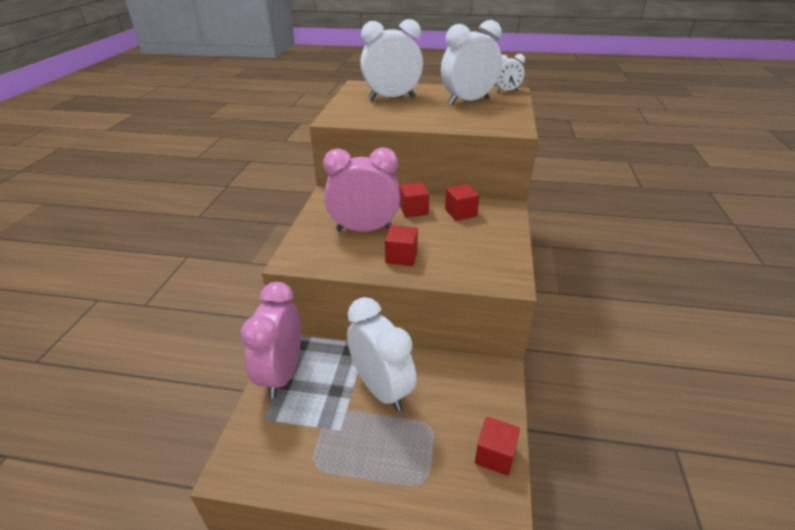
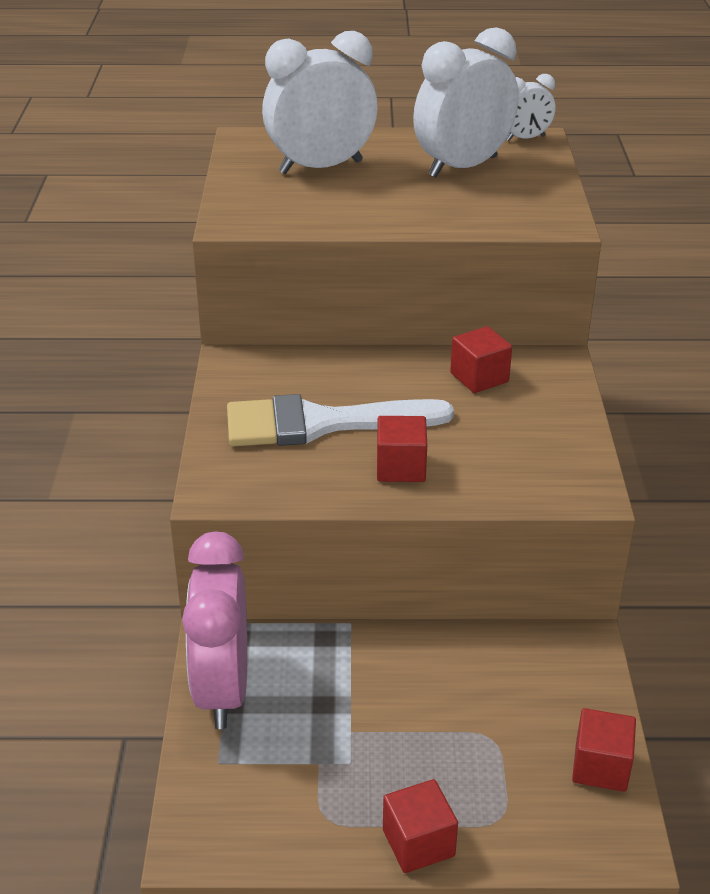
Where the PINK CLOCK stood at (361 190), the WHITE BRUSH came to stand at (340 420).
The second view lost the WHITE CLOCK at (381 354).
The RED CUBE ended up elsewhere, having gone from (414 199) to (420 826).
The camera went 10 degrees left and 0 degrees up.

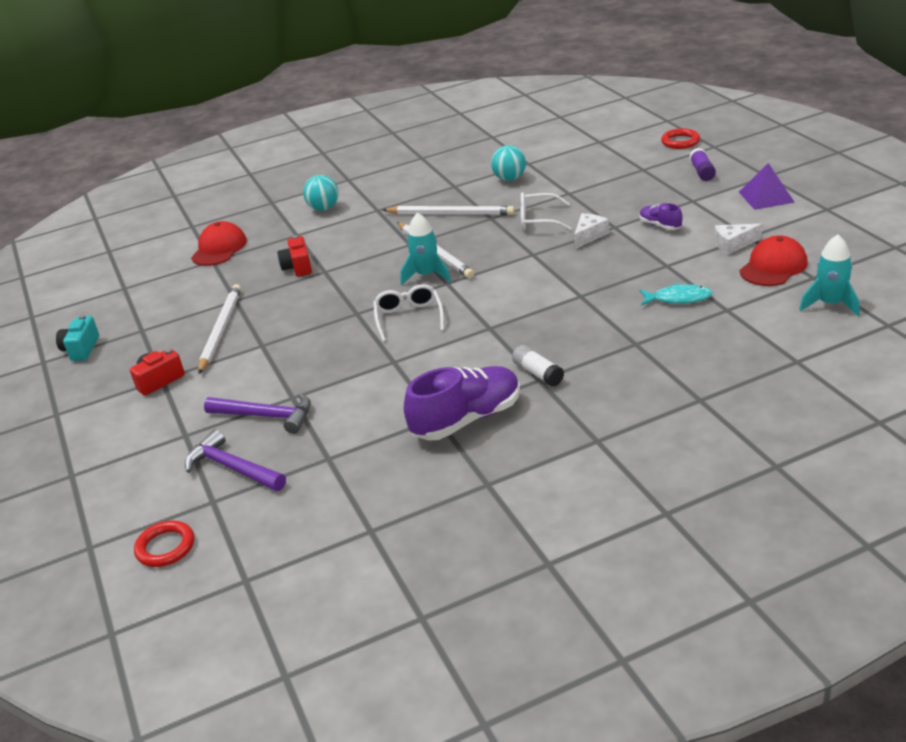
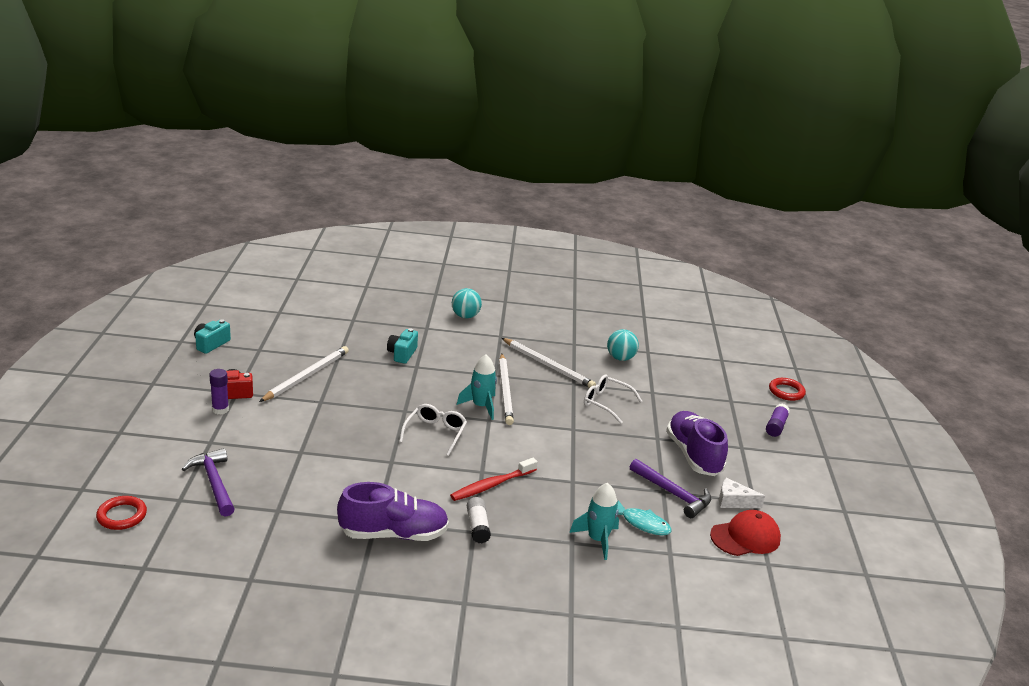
The second view lost the RED CAP at (219 243).
The PURPLE HAMMER ended up elsewhere, having gone from (257 413) to (670 488).
What was the RED CAMERA at (294 256) turned into the TURQUOISE CAMERA at (402 346).
The second view lost the WHITE CHEESE at (591 231).
The size of the PURPLE SHOE at (661 216) changed by a factor of 2.02.
The second view lost the PURPLE PYRAMID at (767 186).
The TURQUOISE ROCKET ended up elsewhere, having gone from (829 275) to (594 521).
The second view gained the PURPLE GLUE STICK at (219 391).
The second view gained the RED TOOTHBRUSH at (494 479).
The camera went 20 degrees right and 5 degrees down.

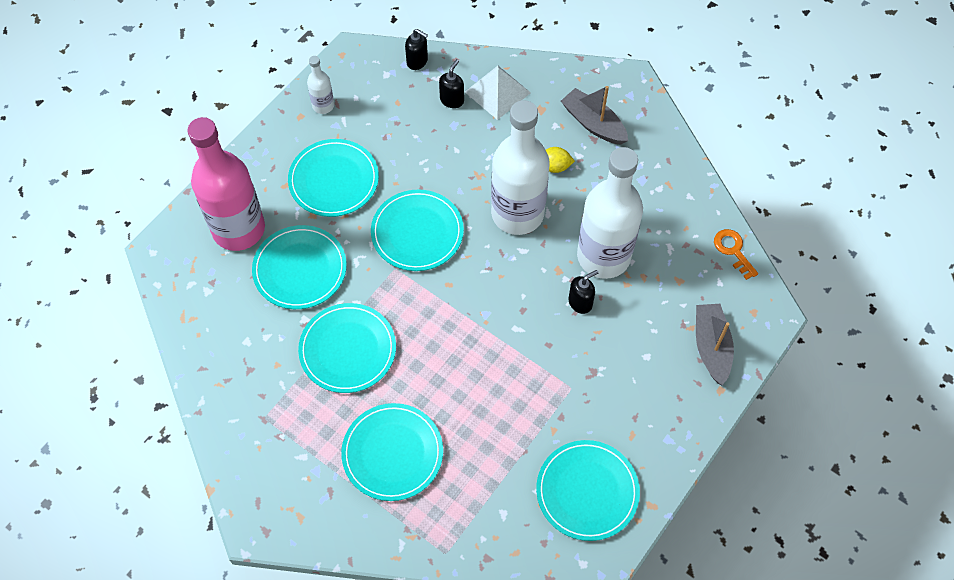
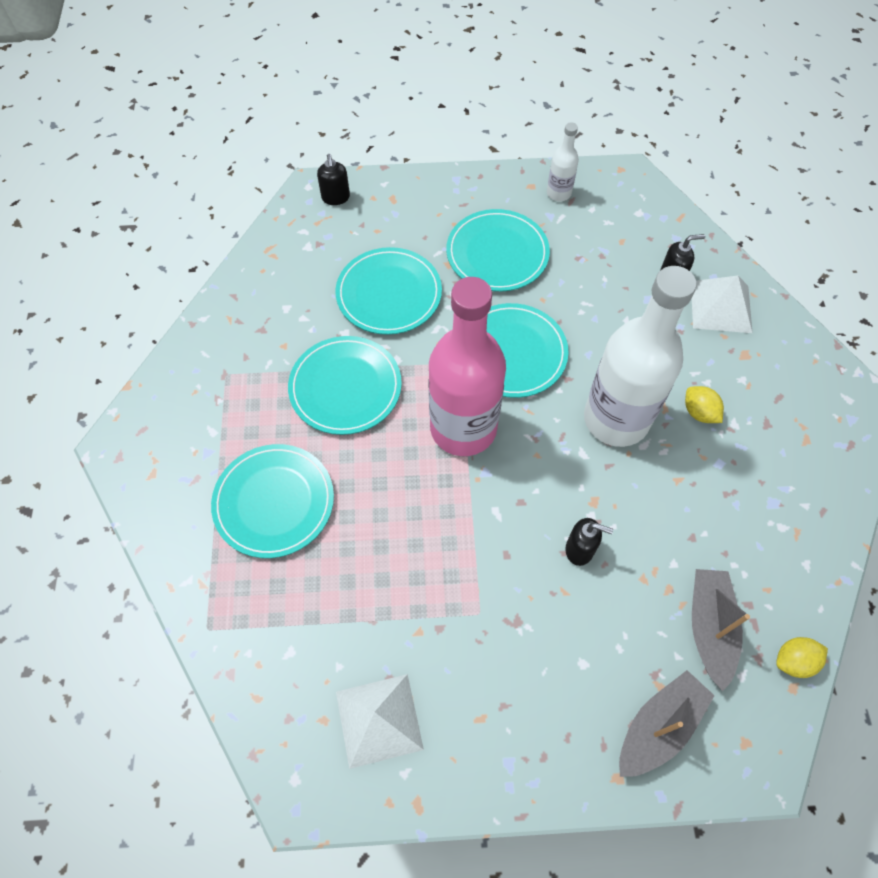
The PINK BOTTLE ended up elsewhere, having gone from (226 184) to (467 366).
The BLACK SOAP DISPENSER ended up elsewhere, having gone from (416 49) to (333 179).
Where the TURQUOISE PLATE stood at (588 490), the WHITE PYRAMID came to stand at (380 721).
The GREY BOAT ended up elsewhere, having gone from (594 115) to (721 630).
The second view lost the WHITE BOTTLE at (610 213).
Where the ORANGE KEY stood at (736 254), the YELLOW LEMON came to stand at (802 657).
The camera went 50 degrees right and 0 degrees up.

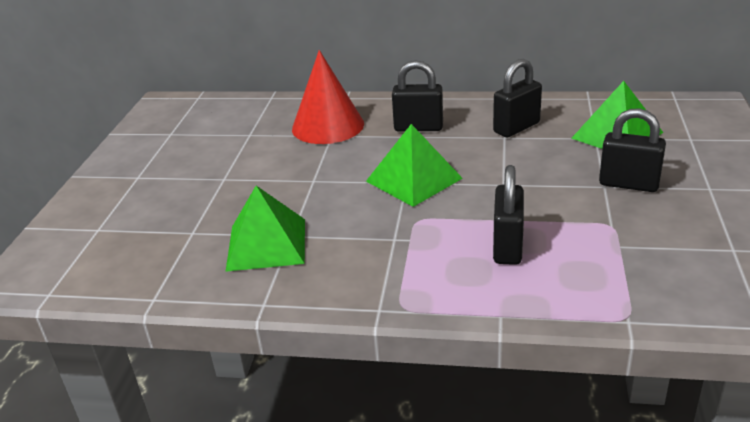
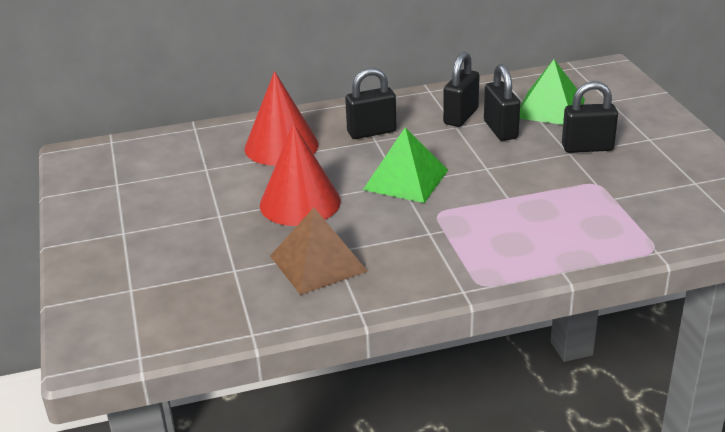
What was the GREEN PYRAMID at (265 229) turned into the BROWN PYRAMID at (319 251).
The BLACK PADLOCK ended up elsewhere, having gone from (508 215) to (502 102).
The second view gained the RED CONE at (300 174).
The camera went 25 degrees left and 0 degrees up.

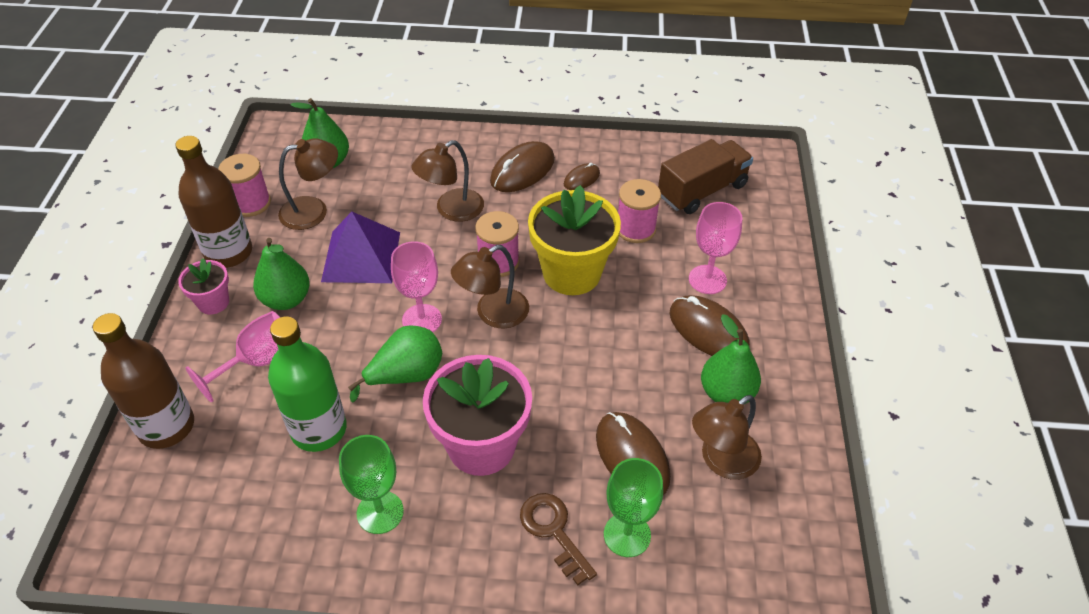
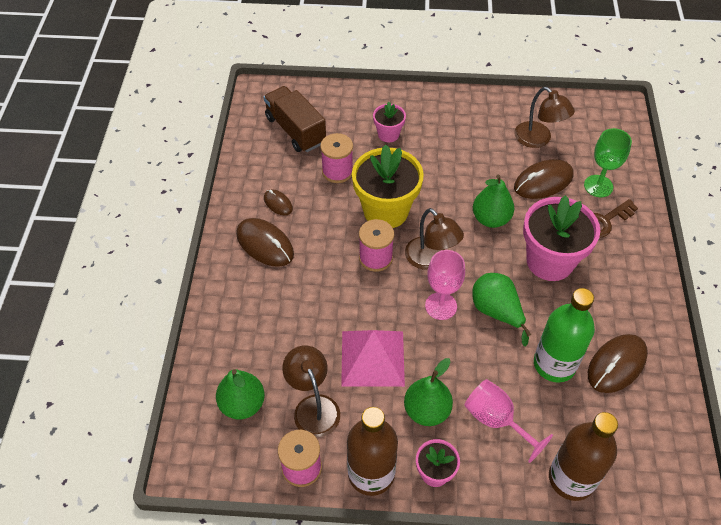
What was the PURPLE PYRAMID at (360 247) turned into the PINK PYRAMID at (373 358).
The second view lost the GREEN GOBLET at (371 484).
The second view lost the BROWN LAMP at (447 181).
The BROWN MOUSE ended up elsewhere, having gone from (709 325) to (618 363).
Where the PINK GOBLET stood at (715 248), the PINK FLOWER POT came to stand at (389 122).
The GREEN PEAR ended up elsewhere, having gone from (731 359) to (493 201).
The camera went 90 degrees left and 5 degrees up.

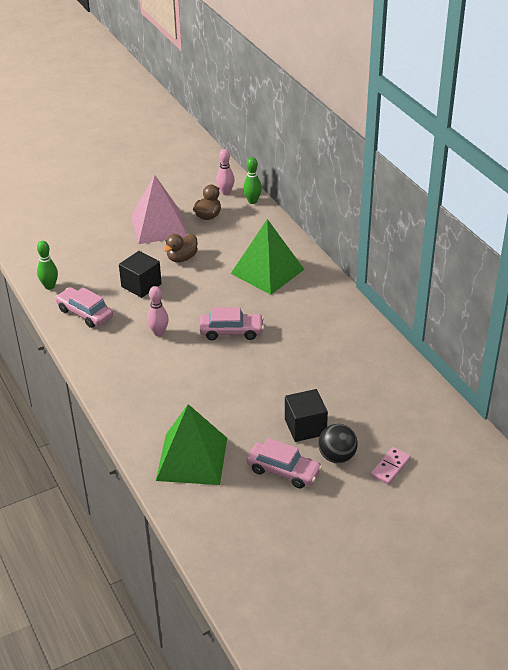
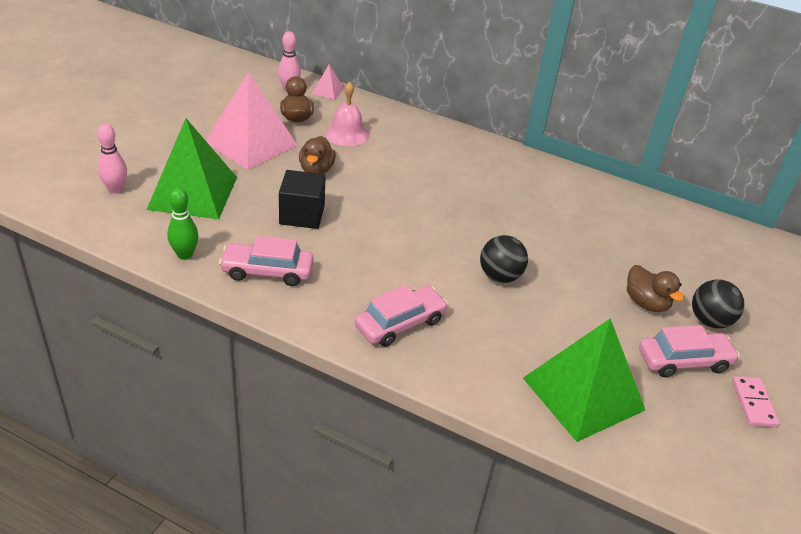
The PINK BOWLING PIN ended up elsewhere, having gone from (158 311) to (112 158).
The PINK CAR ended up elsewhere, having gone from (231 323) to (401 316).
The GREEN PYRAMID ended up elsewhere, having gone from (268 257) to (192 168).
Where the GREEN BOWLING PIN stood at (252 180), the PINK PYRAMID came to stand at (328 82).
Where the BLACK CUBE stood at (306 415), the BROWN DUCK came to stand at (655 288).
The PINK DOMINO ended up elsewhere, having gone from (391 466) to (755 401).
The second view gained the PINK BELL at (347 114).
The second view gained the BLACK BALL at (504 259).
The camera went 40 degrees left and 0 degrees up.

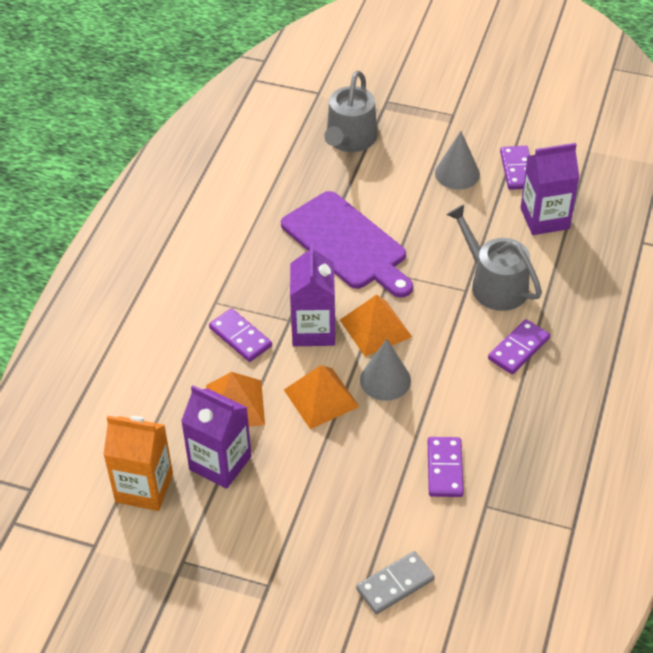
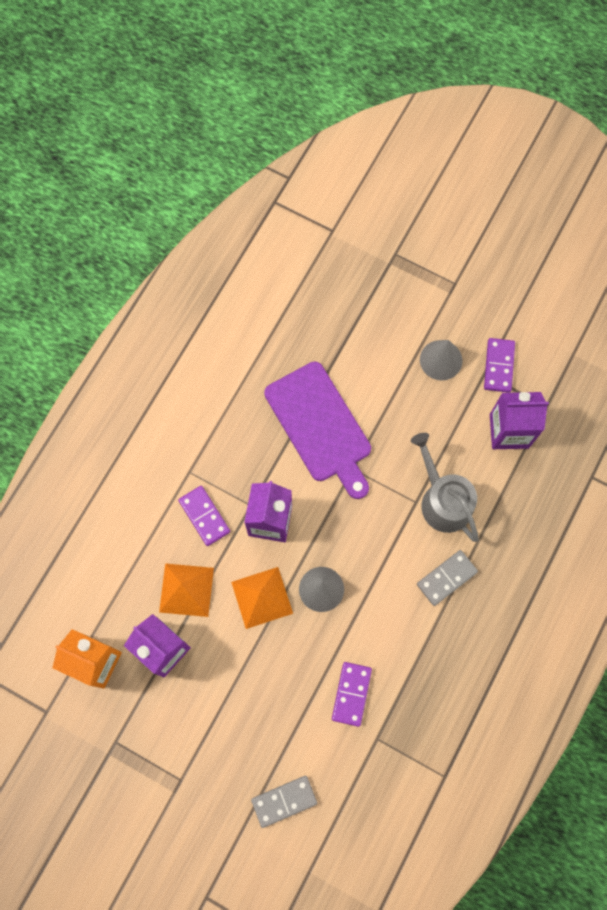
The second view lost the GREY WATERING CAN at (350 111).
The second view lost the ORANGE PYRAMID at (376 326).
What was the PURPLE DOMINO at (519 346) turned into the GREY DOMINO at (447 578).
The camera went 10 degrees right and 25 degrees up.

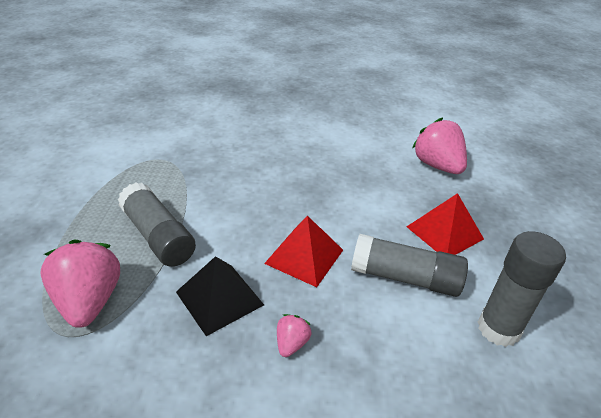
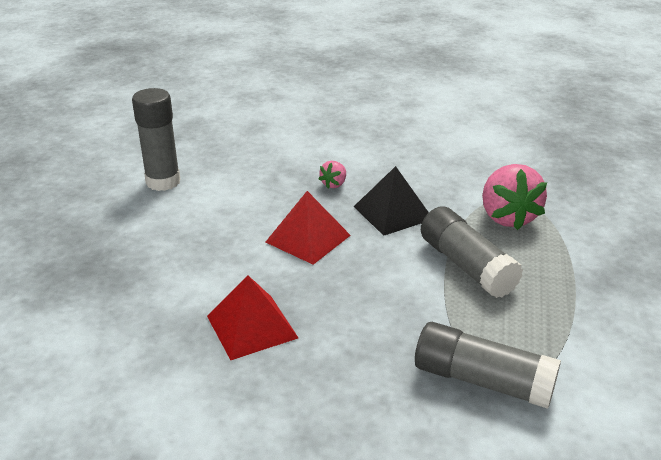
The GREY GLUE STICK ended up elsewhere, having gone from (409 265) to (488 365).
The RED PYRAMID ended up elsewhere, having gone from (445 224) to (252 317).
The second view lost the PINK STRAWBERRY at (439 146).
The camera went 170 degrees left and 5 degrees down.

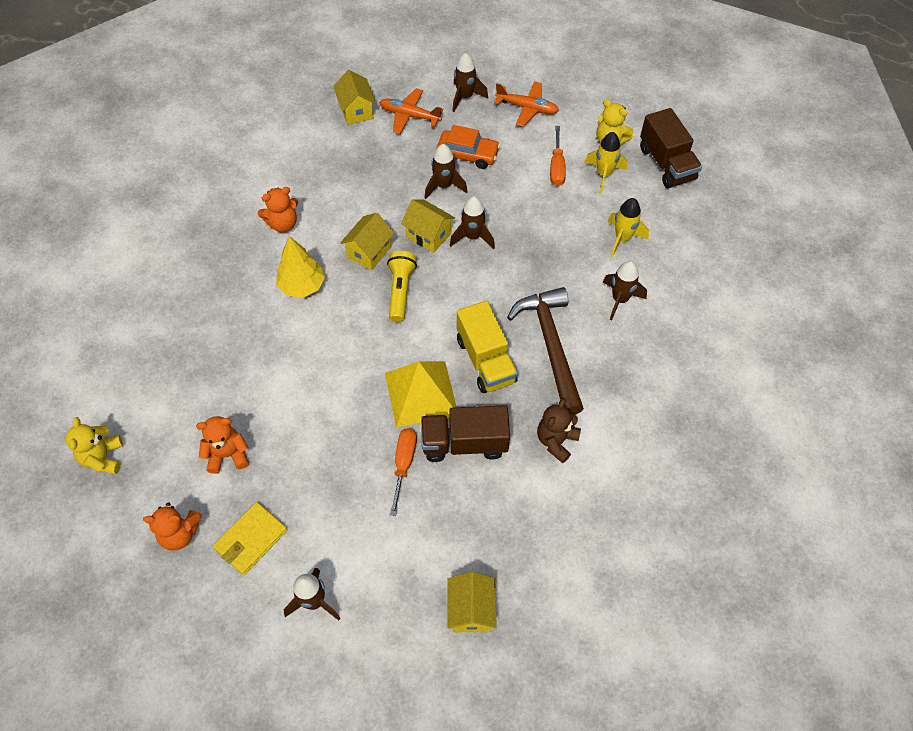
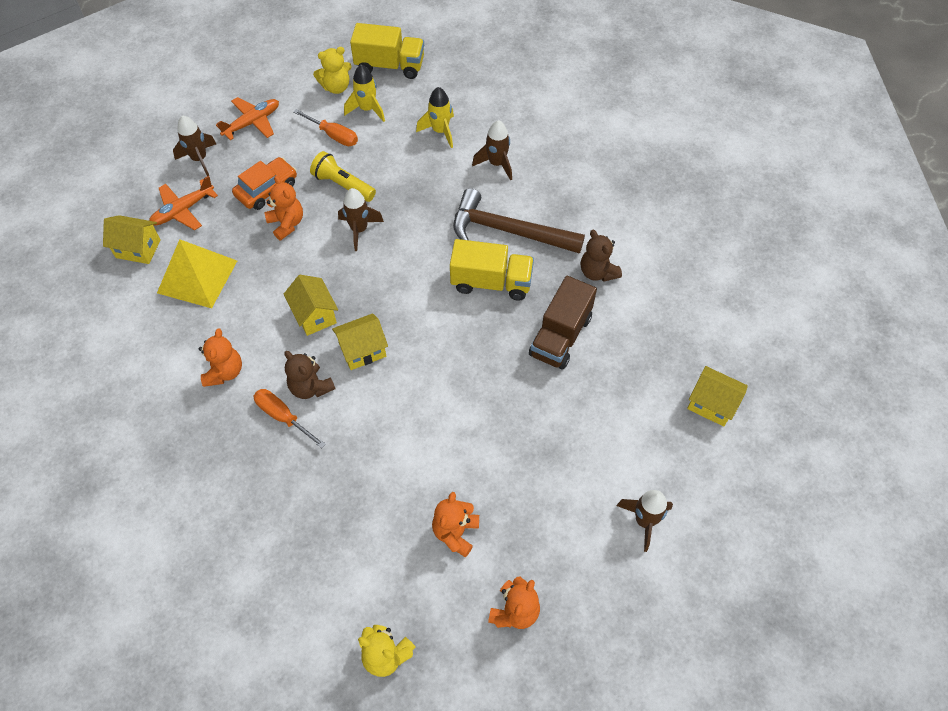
The second view lost the YELLOW WALLET at (250 538).
Where the YELLOW TREE stood at (300 267), the BROWN TEDDY BEAR came to stand at (309 375).
The YELLOW PYRAMID ended up elsewhere, having gone from (421 394) to (197 273).
The YELLOW FLASHLIGHT ended up elsewhere, having gone from (402 286) to (343 176).
The ORANGE SCREWDRIVER ended up elsewhere, having gone from (403 472) to (289 418).
The YELLOW HOUSE ended up elsewhere, having gone from (428 226) to (360 341).
Where the BROWN ROCKET stood at (446 171), the ORANGE TEDDY BEAR came to stand at (283 208).
What was the BROWN TRUCK at (671 148) turned into the YELLOW TRUCK at (387 51).
The camera went 60 degrees left and 0 degrees up.

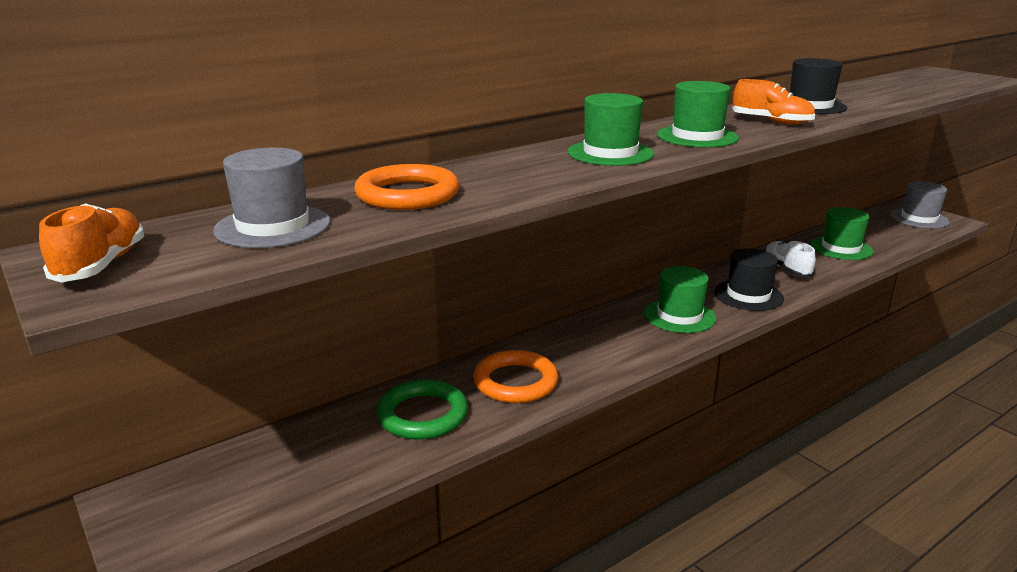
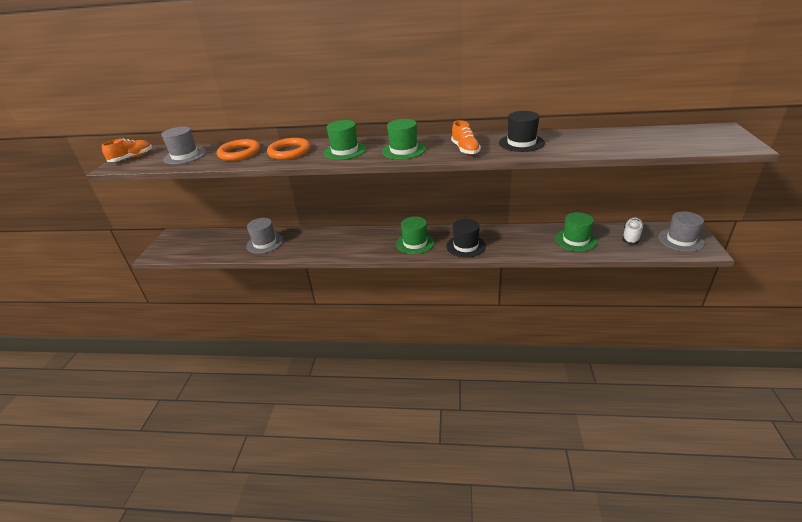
Where the GREEN RING stood at (422 409), the GREY HAT came to stand at (264 236).
The ORANGE RING ended up elsewhere, having gone from (516 376) to (288 149).
The WHITE SHOE ended up elsewhere, having gone from (790 259) to (633 231).
The camera went 45 degrees right and 10 degrees up.

